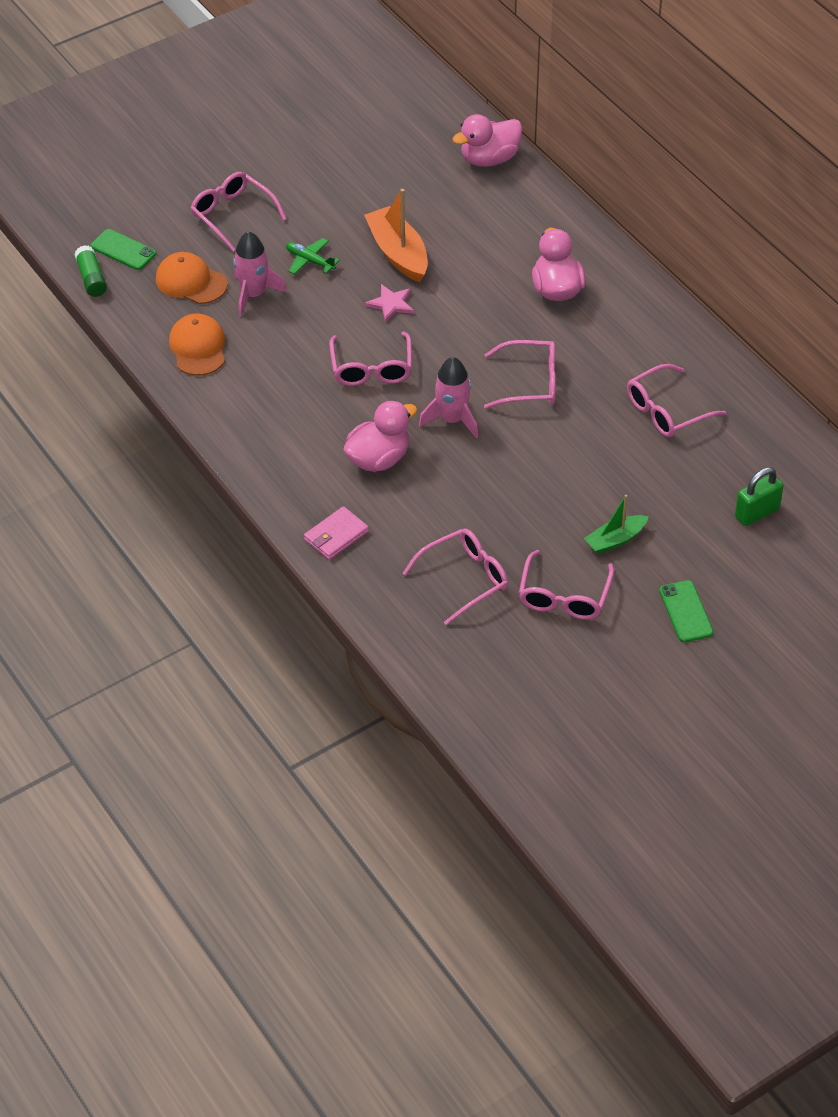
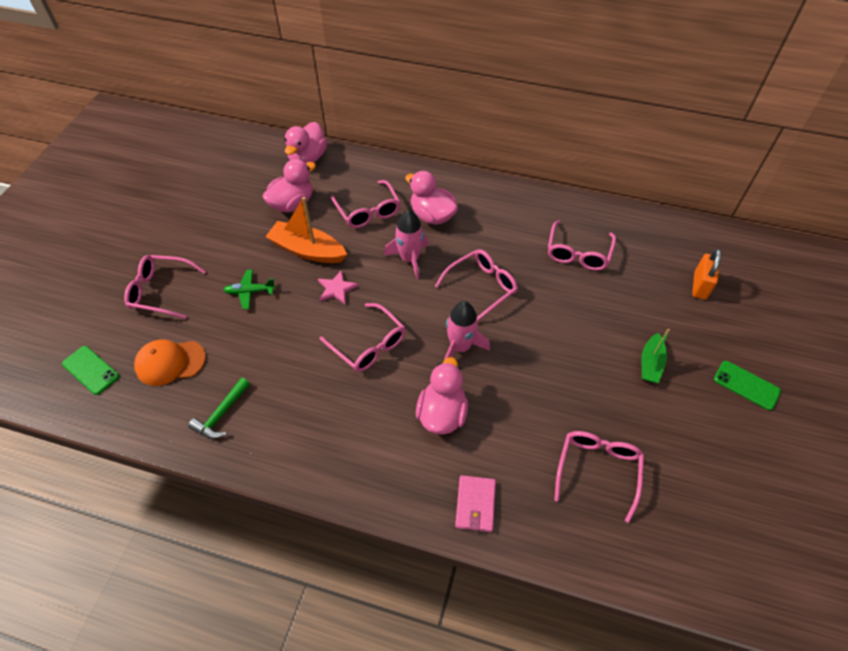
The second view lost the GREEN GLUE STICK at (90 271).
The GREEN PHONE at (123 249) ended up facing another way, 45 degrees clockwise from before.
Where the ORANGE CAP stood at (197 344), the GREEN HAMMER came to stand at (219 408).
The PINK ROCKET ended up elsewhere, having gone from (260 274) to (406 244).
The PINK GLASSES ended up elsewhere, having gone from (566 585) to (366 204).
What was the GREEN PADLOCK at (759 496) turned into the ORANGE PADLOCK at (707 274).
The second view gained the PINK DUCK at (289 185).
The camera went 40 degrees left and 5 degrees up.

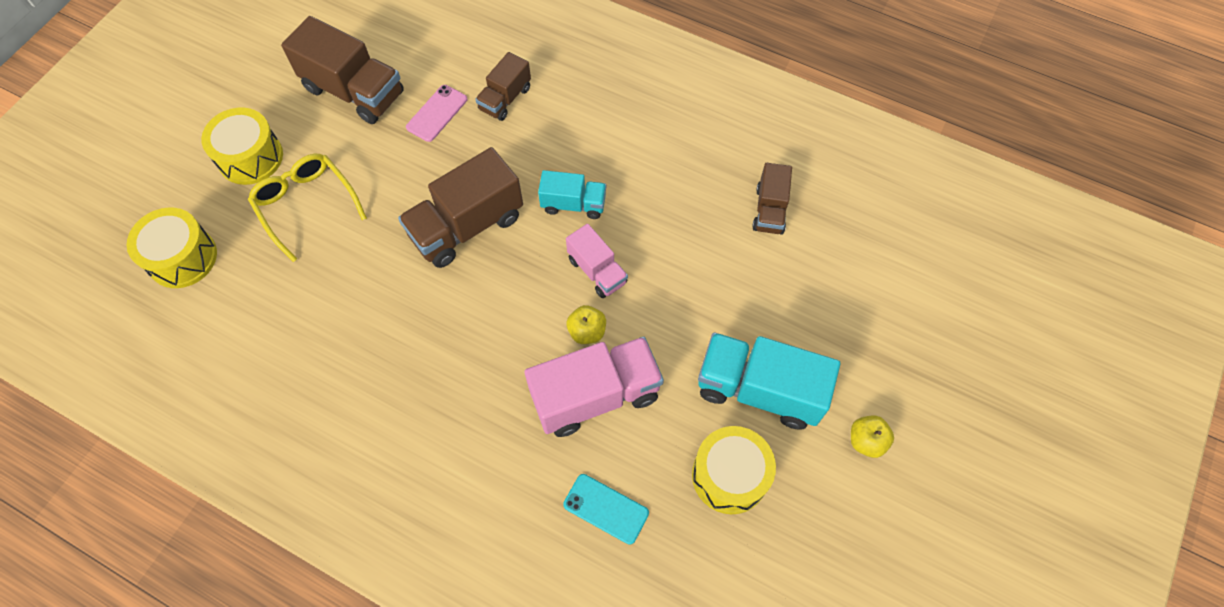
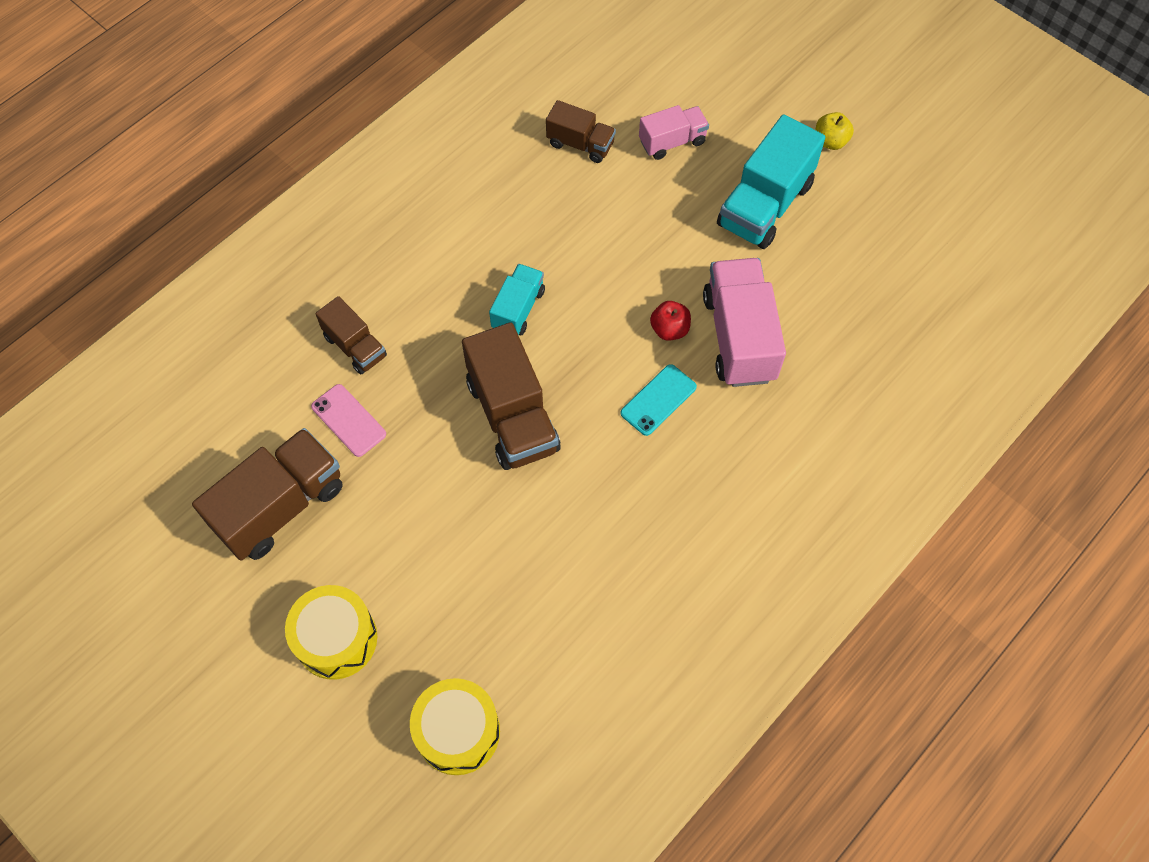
The second view lost the YELLOW GLASSES at (307 208).
The TURQUOISE PHONE ended up elsewhere, having gone from (606 509) to (658 400).
The PINK TRUCK ended up elsewhere, having gone from (597 261) to (674 132).
What was the YELLOW APPLE at (586 324) turned into the RED APPLE at (670 321).
The second view lost the YELLOW DRUM at (734 470).
The camera went 75 degrees left and 0 degrees up.

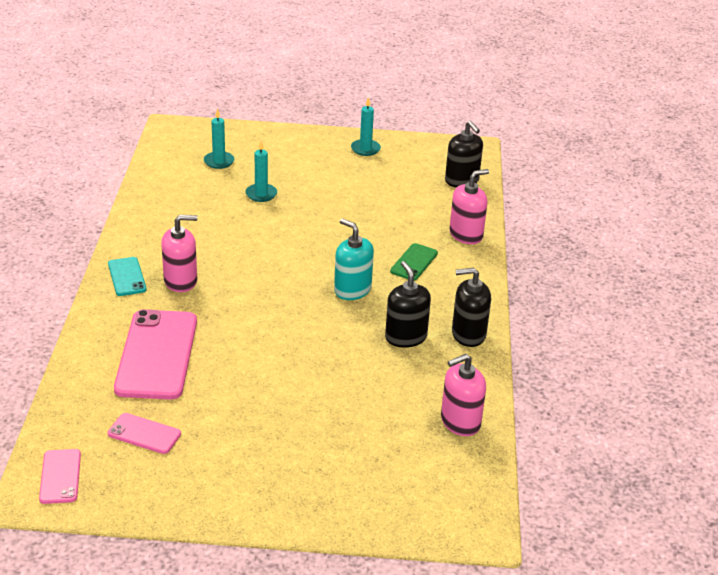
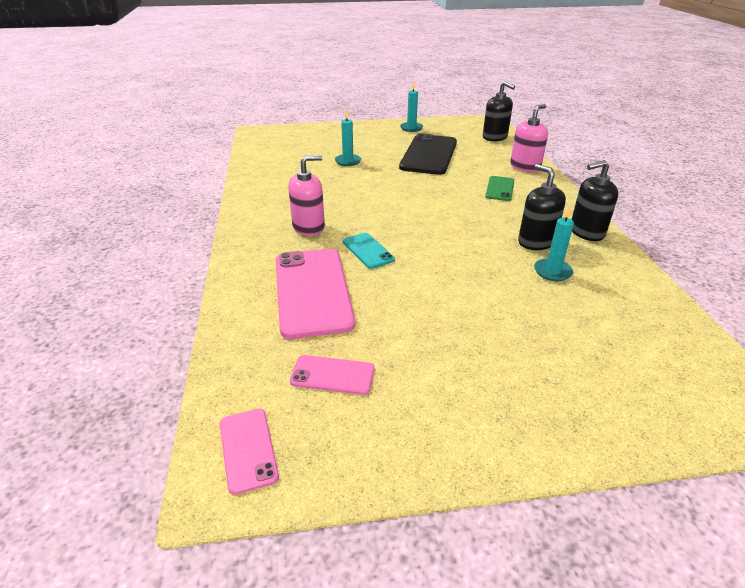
The TURQUOISE PHONE ended up elsewhere, having gone from (127 276) to (369 251).
The TURQUOISE CANDLE ended up elsewhere, having gone from (219 138) to (554 243).
The second view lost the TURQUOISE SOAP DISPENSER at (354 259).
The second view lost the PINK SOAP DISPENSER at (463 395).
The second view gained the BLACK PHONE at (428 154).
The camera went 10 degrees left and 0 degrees up.

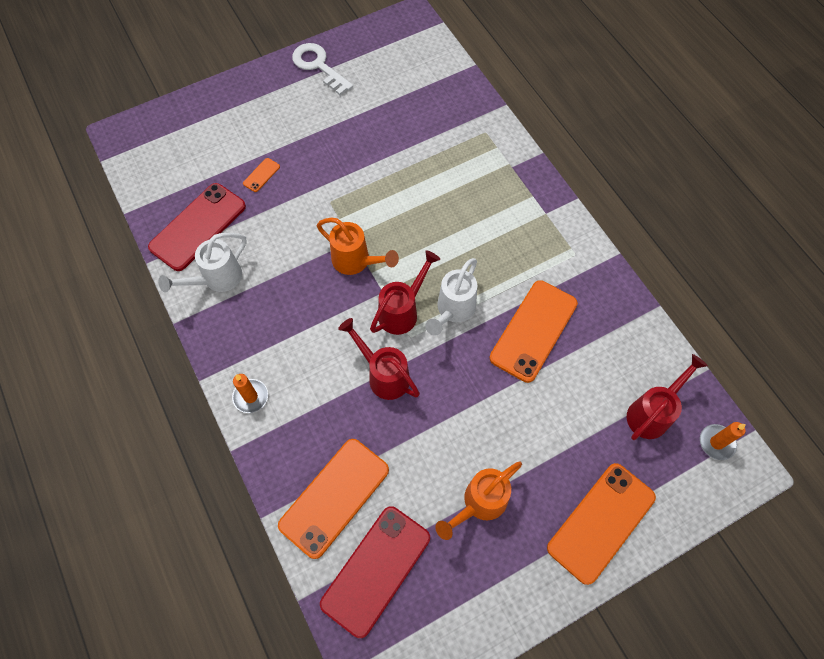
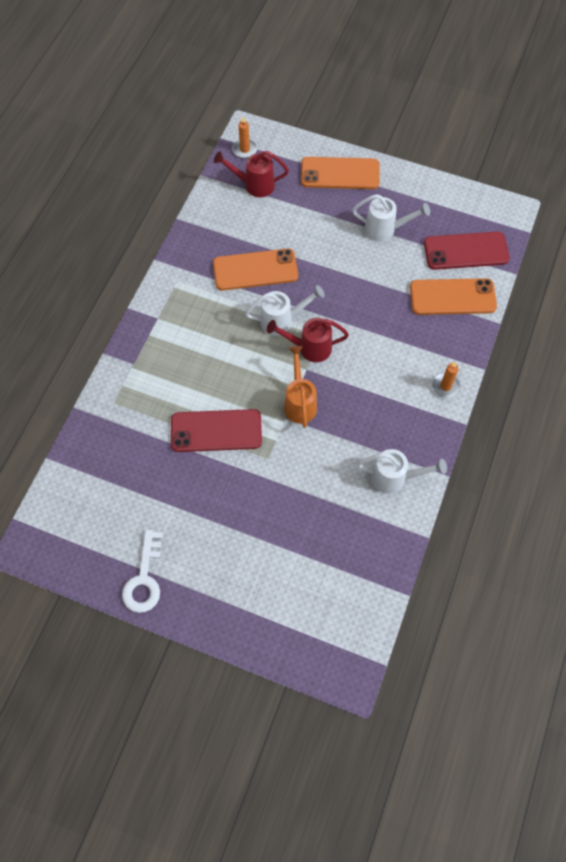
The RED PHONE ended up elsewhere, having gone from (197 227) to (216 430).
The second view lost the ORANGE PHONE at (261 175).
The second view lost the RED WATERING CAN at (379 359).
What was the ORANGE WATERING CAN at (478 500) turned into the WHITE WATERING CAN at (391 218).
The camera went 130 degrees left and 0 degrees up.

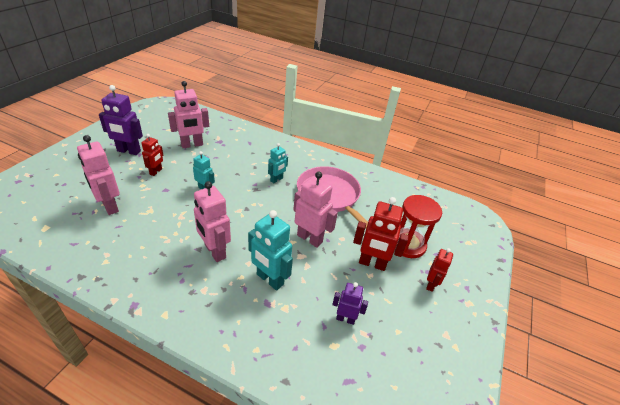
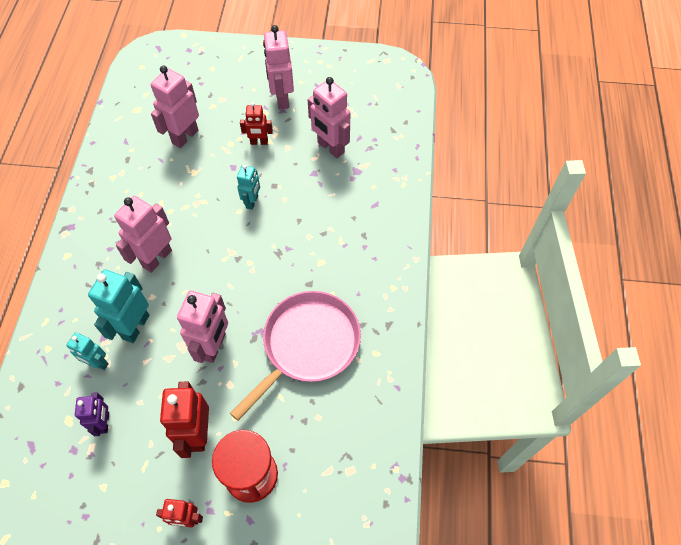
What was the PURPLE ROBOT at (121 120) turned into the PINK ROBOT at (278 67).
The TURQUOISE ROBOT ended up elsewhere, having gone from (278 163) to (87 351).
The camera went 75 degrees right and 20 degrees up.

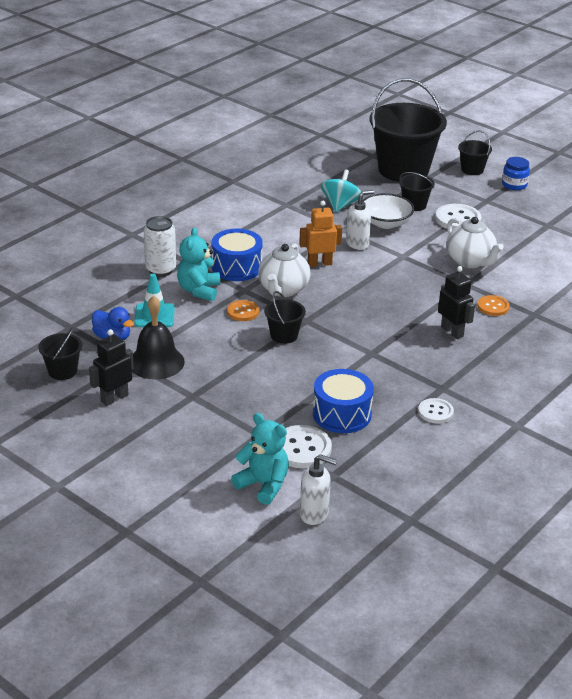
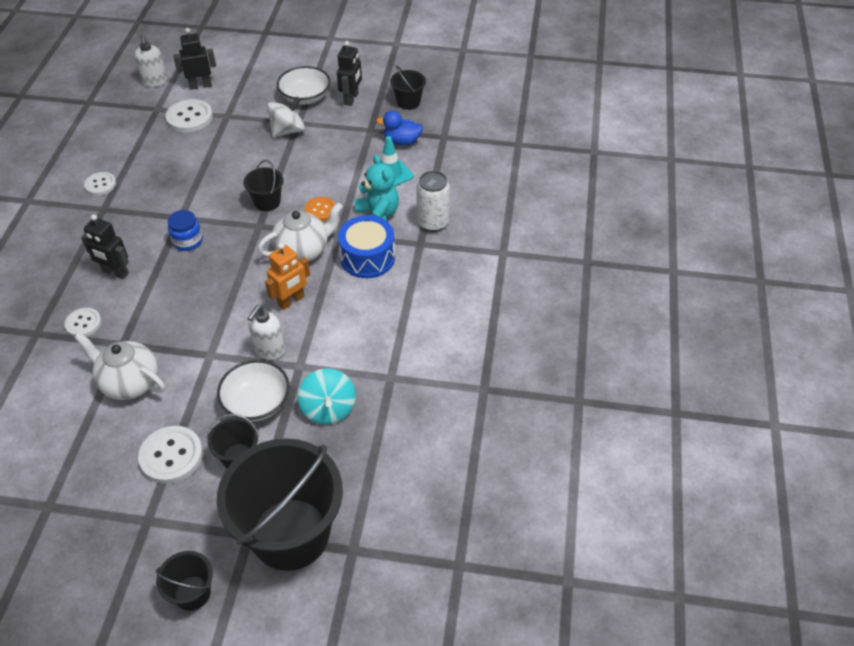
The second view lost the BLACK BELL at (158 338).
Where the TURQUOISE TEDDY BEAR stood at (260 459), the BLACK ROBOT came to stand at (194 59).
The WHITE TEAPOT at (284 270) ended up facing another way, 75 degrees clockwise from before.
The WHITE SOAP DISPENSER at (318 489) ended up facing another way, 90 degrees counterclockwise from before.
The second view lost the BLUE DRUM at (343 401).
What was the ORANGE BUTTON at (494 305) turned into the WHITE BUTTON at (83 322).
The BLUE JAR ended up elsewhere, having gone from (516 173) to (185 230).
The second view gained the WHITE SPINNING TOP at (286 117).
The second view gained the WHITE BOWL at (304 85).
The camera went 150 degrees right and 15 degrees up.

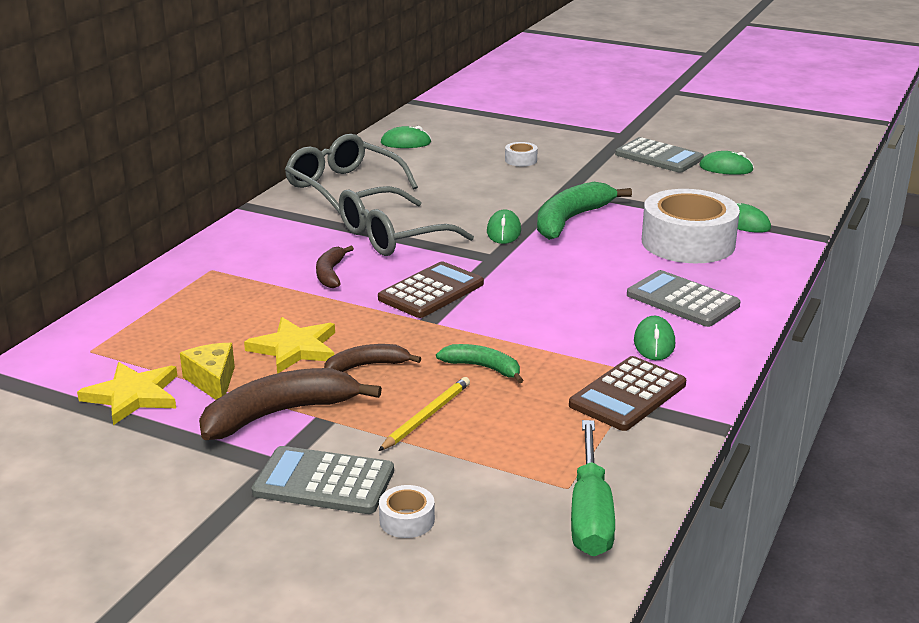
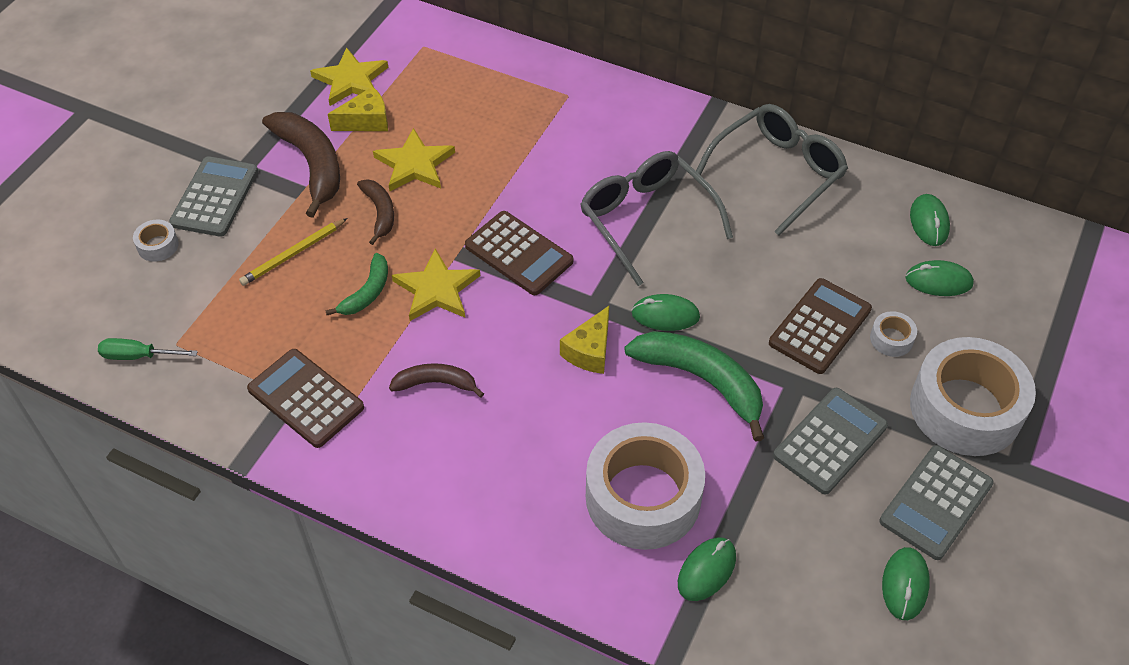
The BROWN BANANA ended up elsewhere, having gone from (335 267) to (436 380).
The YELLOW PENCIL at (424 414) ended up facing another way, 105 degrees clockwise from before.
The size of the GREEN SCREWDRIVER at (593 488) changed by a factor of 0.59.
The GREY CALCULATOR ended up elsewhere, having gone from (684 298) to (830 441).
The GREEN MOUSE ended up elsewhere, having gone from (654 338) to (939 278).
The second view gained the YELLOW STAR at (436 284).
The second view gained the YELLOW CHEESE at (584 340).
The second view gained the BROWN CALCULATOR at (820 326).
The second view gained the WHITE TAPE at (973 396).
The camera went 90 degrees right and 25 degrees up.

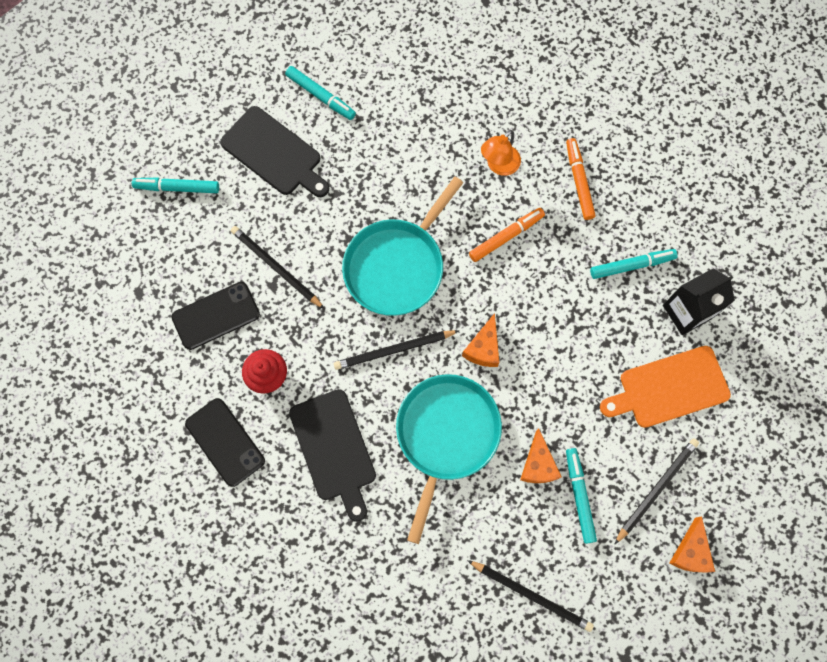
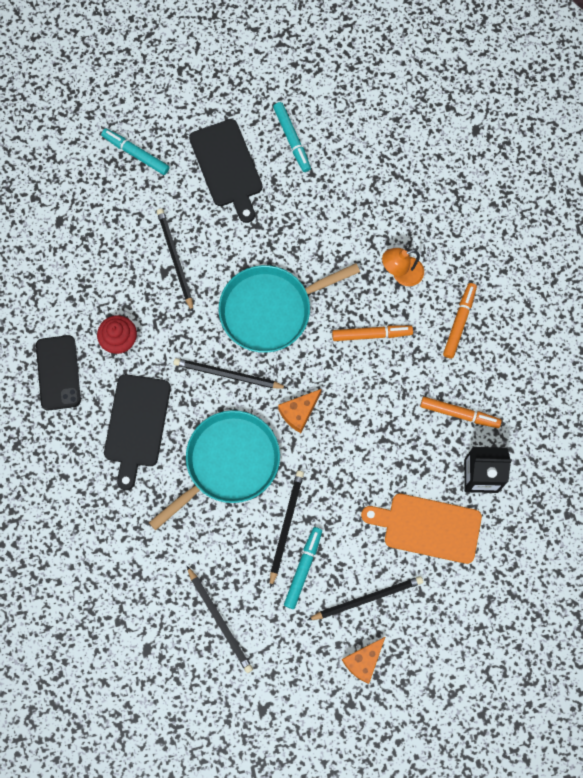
The second view lost the BLACK PHONE at (216 316).
Where the ORANGE CHEESE stood at (541 455), the BLACK PENCIL came to stand at (287 529).
What was the TURQUOISE MARKER at (634 264) turned into the ORANGE MARKER at (461 412).
The camera went 30 degrees right and 0 degrees up.

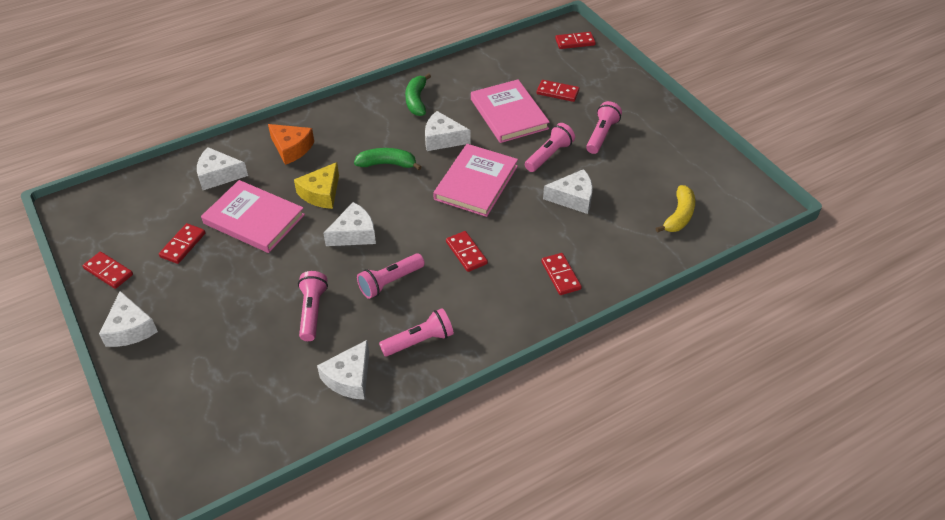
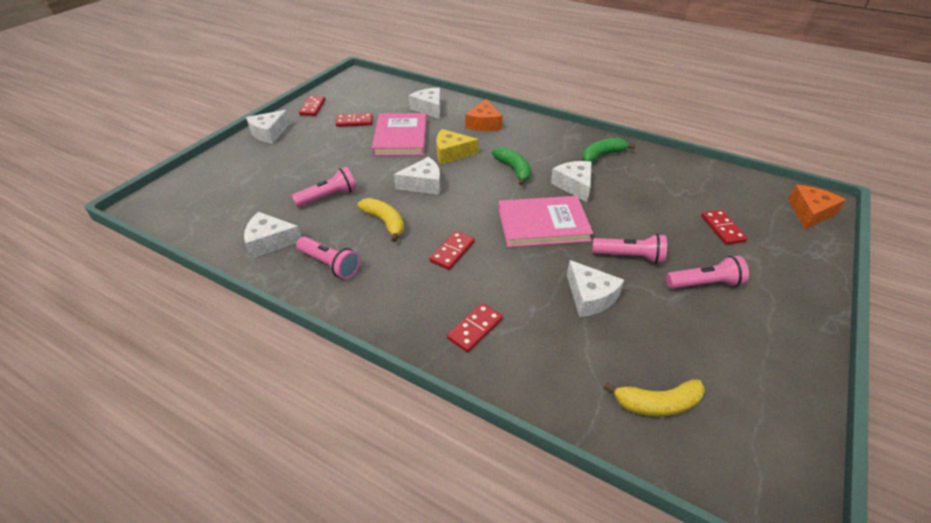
The WHITE CHEESE at (349 224) ended up facing another way, 45 degrees counterclockwise from before.
Where the PINK FLASHLIGHT stood at (391 276), the YELLOW BANANA came to stand at (380 220).
The second view lost the PINK BOOK at (510 111).
Where the RED DOMINO stood at (575 40), the ORANGE CHEESE came to stand at (817 207).
The camera went 60 degrees right and 5 degrees down.

